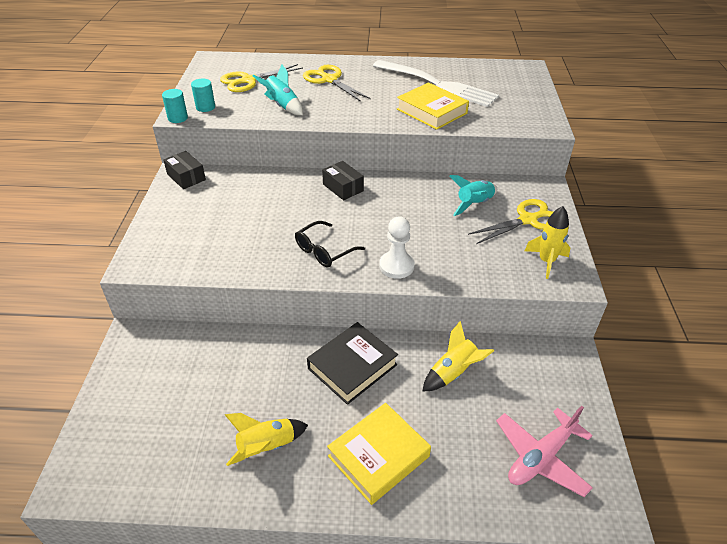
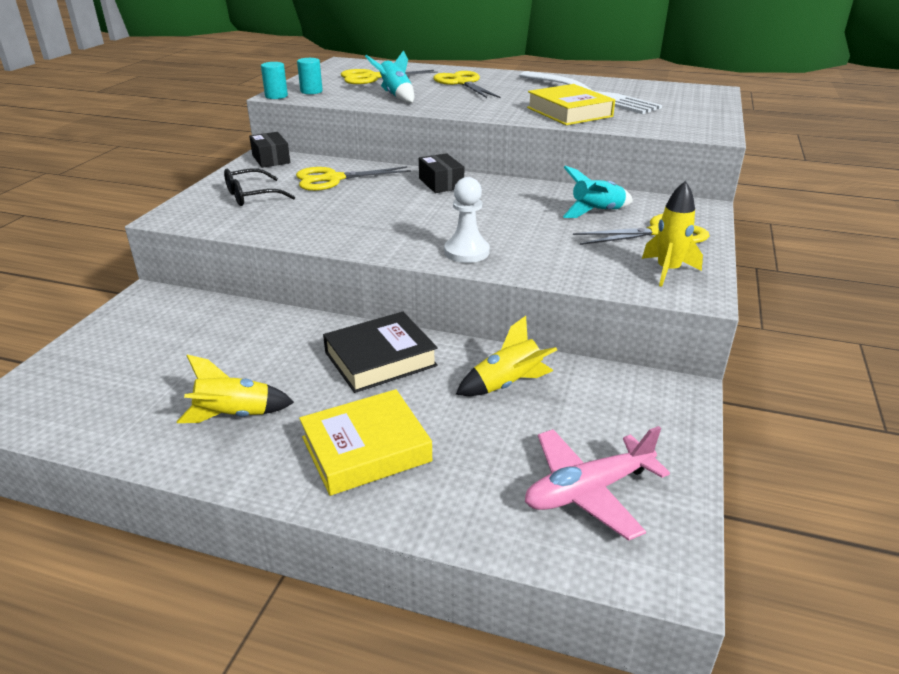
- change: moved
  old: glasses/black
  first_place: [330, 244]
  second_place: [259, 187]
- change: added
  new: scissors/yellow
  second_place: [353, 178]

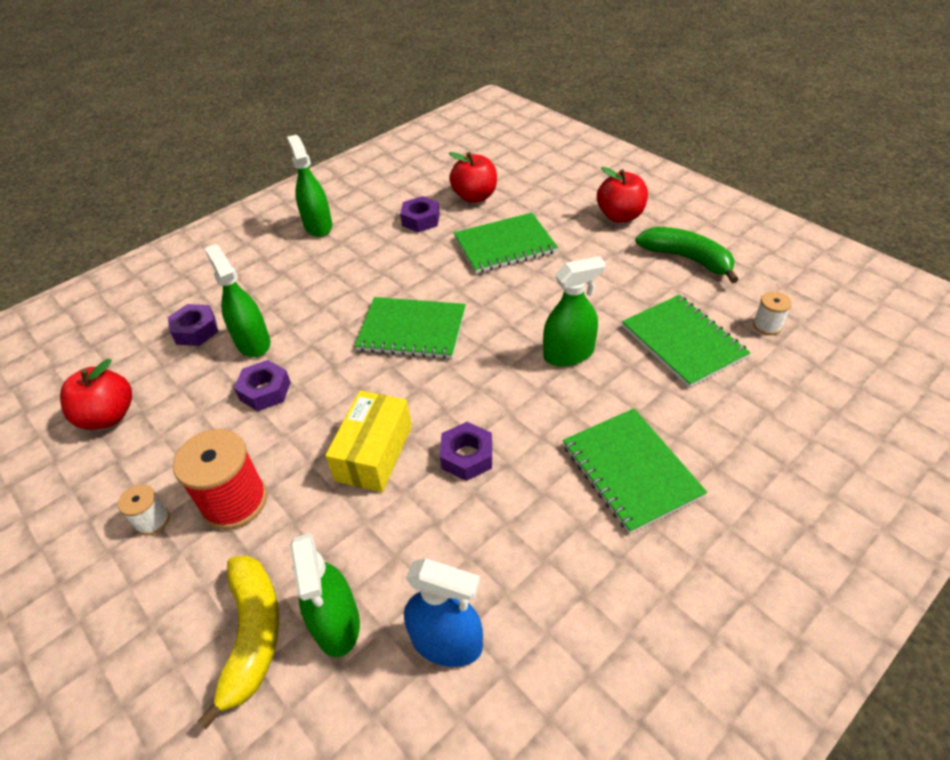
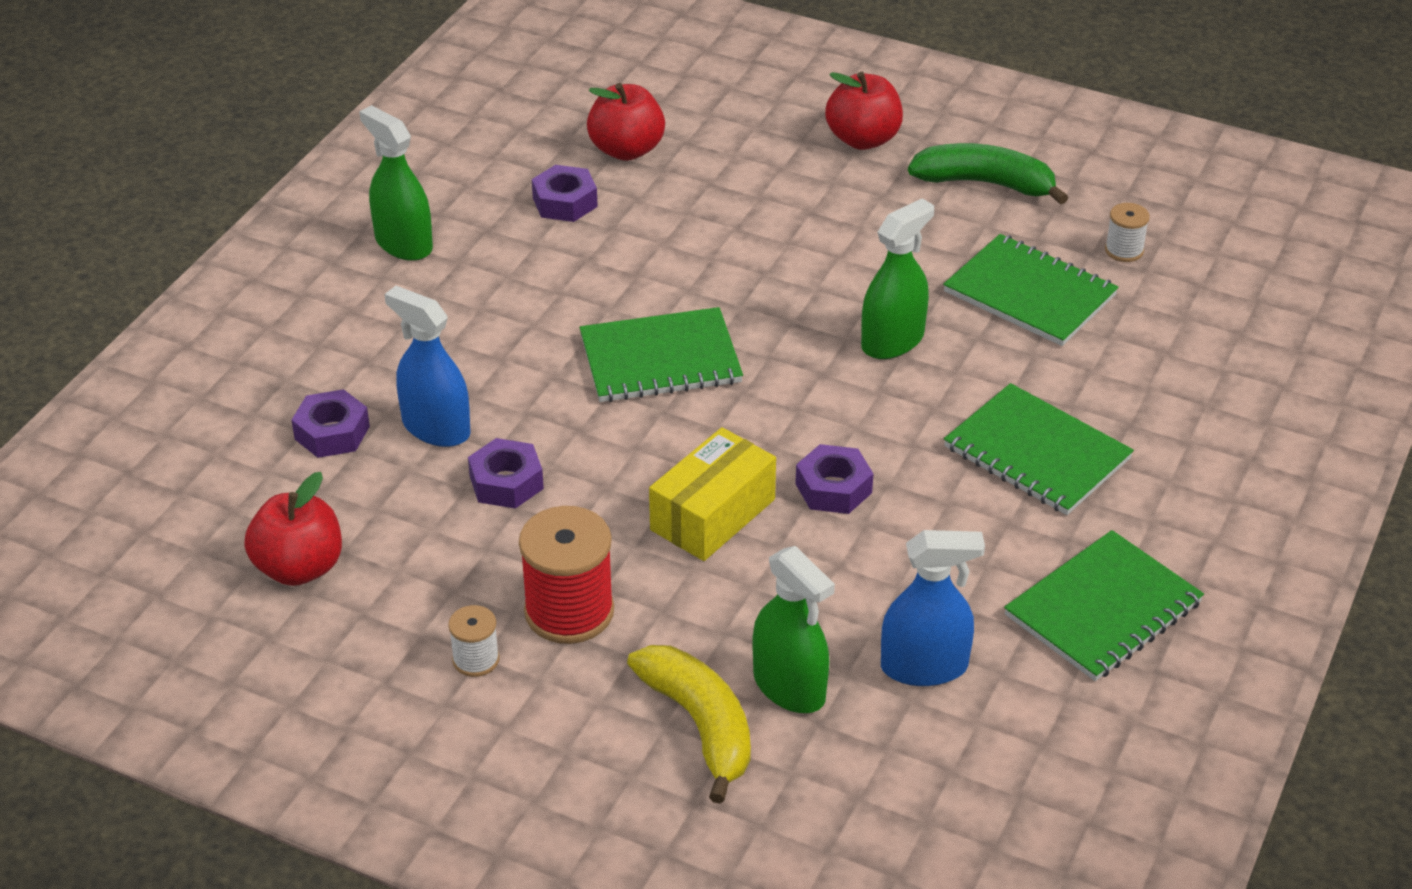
- change: moved
  old: notebook/green
  first_place: [506, 243]
  second_place: [1104, 605]
- change: recoloured
  old: spray bottle/green
  new: spray bottle/blue
  first_place: [237, 300]
  second_place: [427, 366]
- change: turned
  old: box/yellow
  first_place: [368, 441]
  second_place: [712, 494]
  degrees: 45

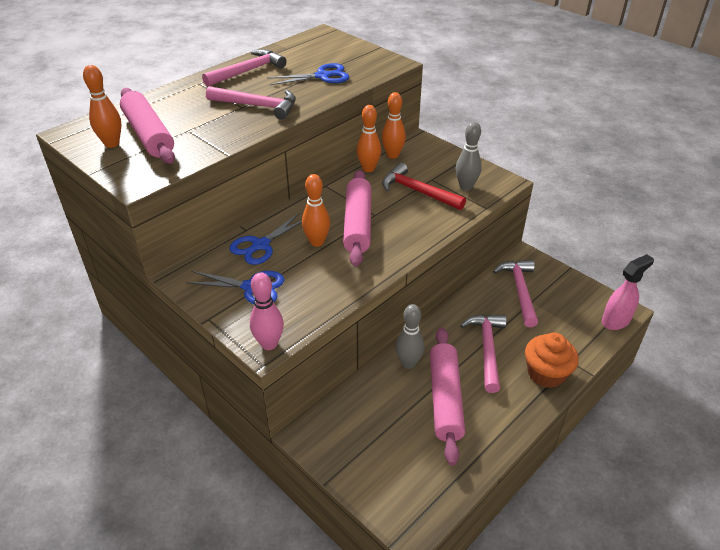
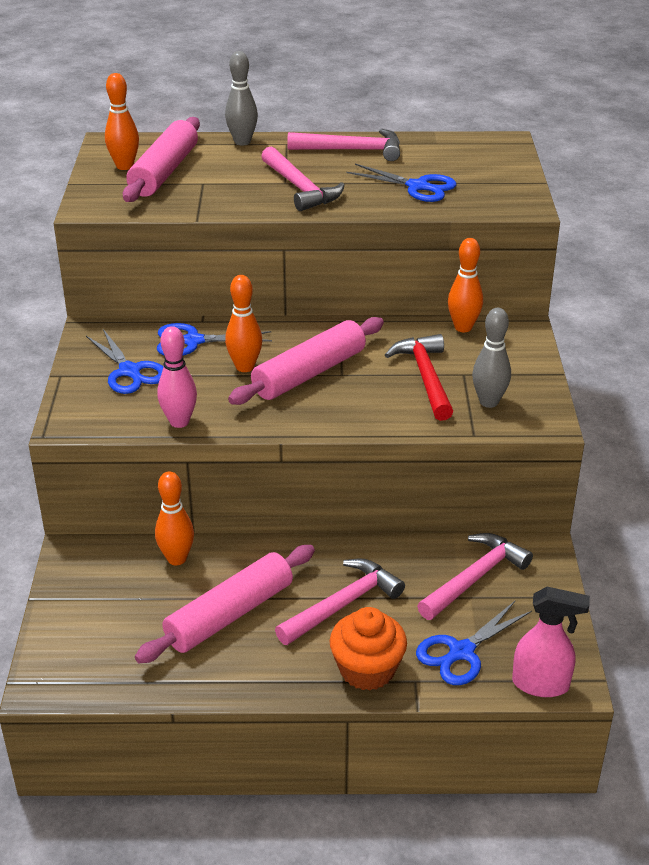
- change: moved
  old: bowling pin/orange
  first_place: [369, 138]
  second_place: [174, 518]
- change: moved
  old: bowling pin/pink
  first_place: [267, 311]
  second_place: [177, 377]
- change: moved
  old: bowling pin/grey
  first_place: [410, 336]
  second_place: [241, 98]
- change: added
  new: scissors/blue
  second_place: [474, 643]

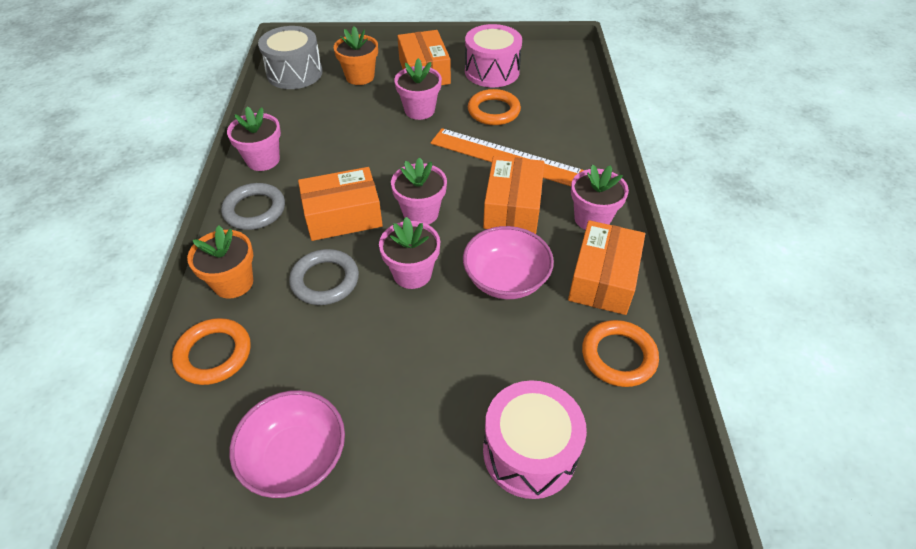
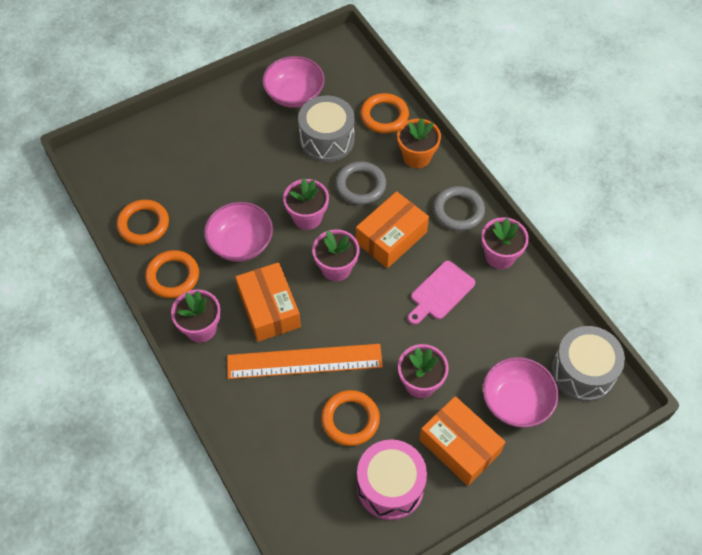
- change: replaced
  old: flower pot/orange
  new: bowl/pink
  first_place: [356, 55]
  second_place: [520, 392]
- change: replaced
  old: box/orange
  new: ring/orange
  first_place: [606, 267]
  second_place: [172, 274]
- change: removed
  old: drum/pink
  first_place: [535, 439]
- change: added
  new: drum/grey
  second_place: [326, 129]
- change: added
  new: cutting board/pink
  second_place: [441, 293]

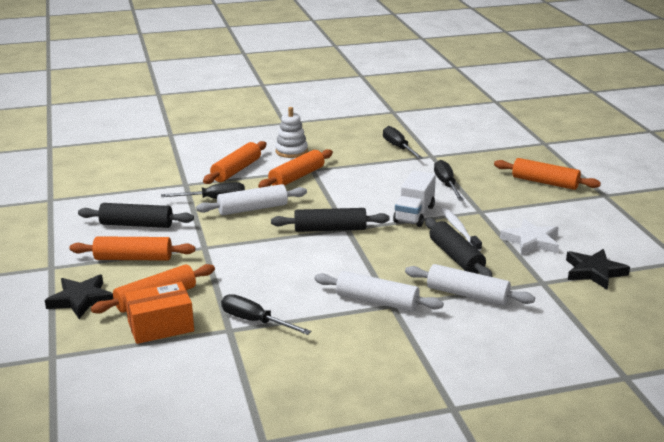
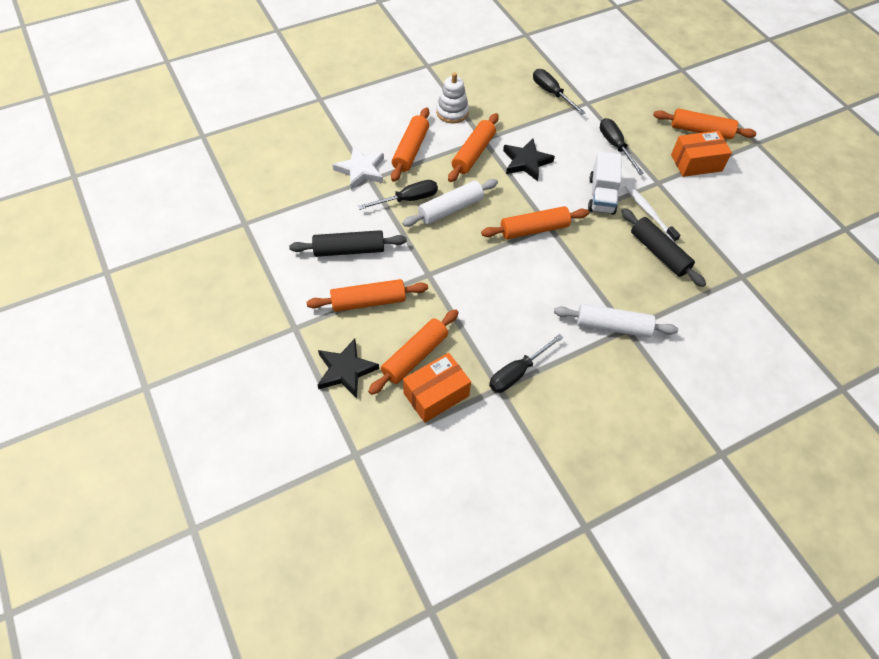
- change: recoloured
  old: rolling pin/black
  new: rolling pin/orange
  first_place: [330, 220]
  second_place: [535, 222]
- change: moved
  old: star/white
  first_place: [529, 236]
  second_place: [358, 168]
- change: moved
  old: star/black
  first_place: [598, 269]
  second_place: [529, 159]
- change: removed
  old: rolling pin/white
  first_place: [470, 284]
- change: turned
  old: screwdriver/black
  first_place: [266, 314]
  second_place: [526, 363]
  degrees: -60
- change: added
  new: box/orange
  second_place: [701, 154]

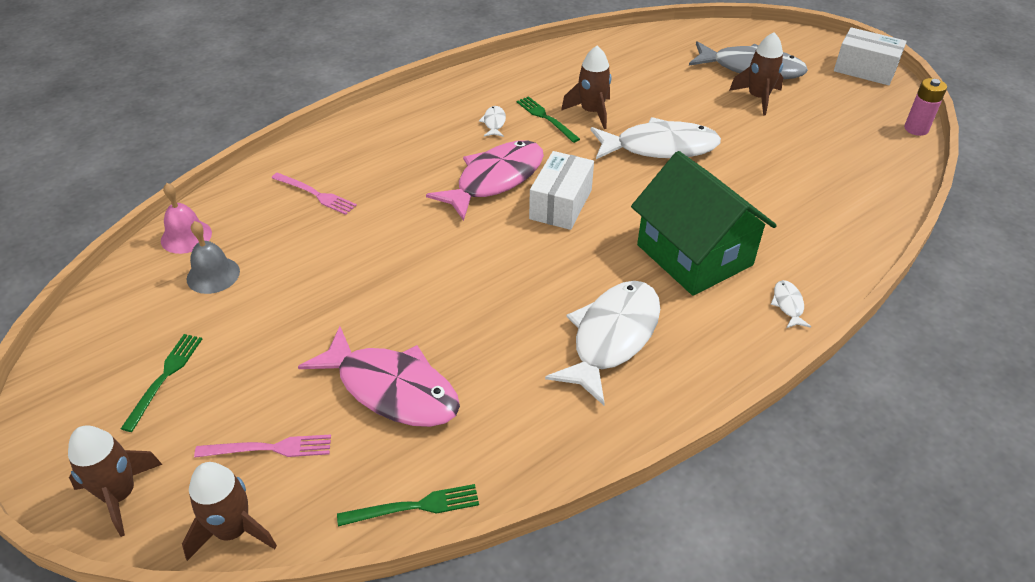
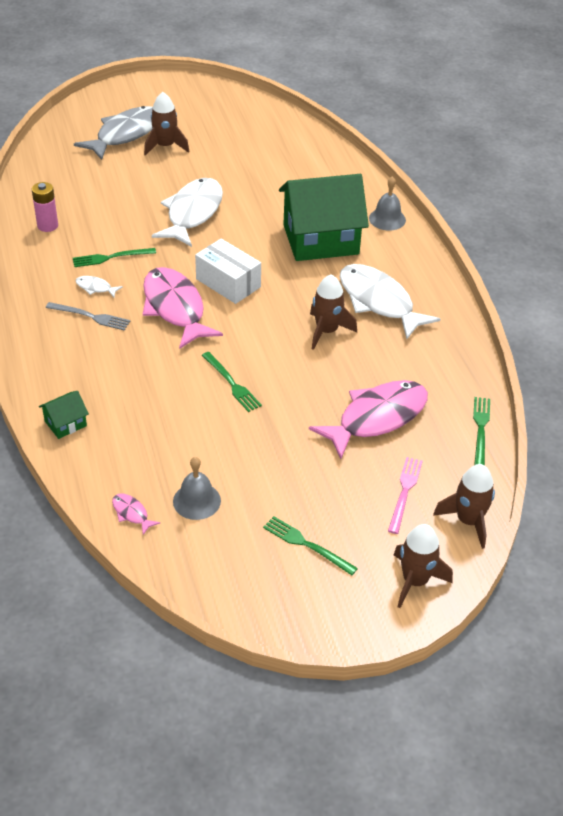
- change: removed
  old: box/white
  first_place: [870, 56]
- change: moved
  old: rocket/brown
  first_place: [586, 87]
  second_place: [333, 312]
- change: moved
  old: battery/pink
  first_place: [925, 107]
  second_place: [45, 207]
- change: removed
  old: fork/pink
  first_place: [314, 193]
- change: replaced
  old: bell/pink
  new: fish/pink
  first_place: [186, 218]
  second_place: [136, 514]
- change: replaced
  old: fish/white
  new: bell/grey
  first_place: [790, 304]
  second_place: [387, 203]
- change: added
  new: fork/grey
  second_place: [88, 316]
- change: added
  new: fork/green
  second_place: [232, 382]
- change: added
  new: house/green
  second_place: [64, 415]

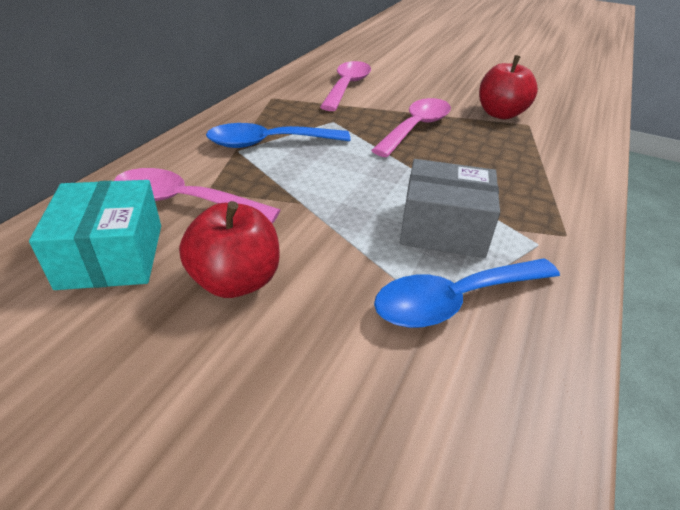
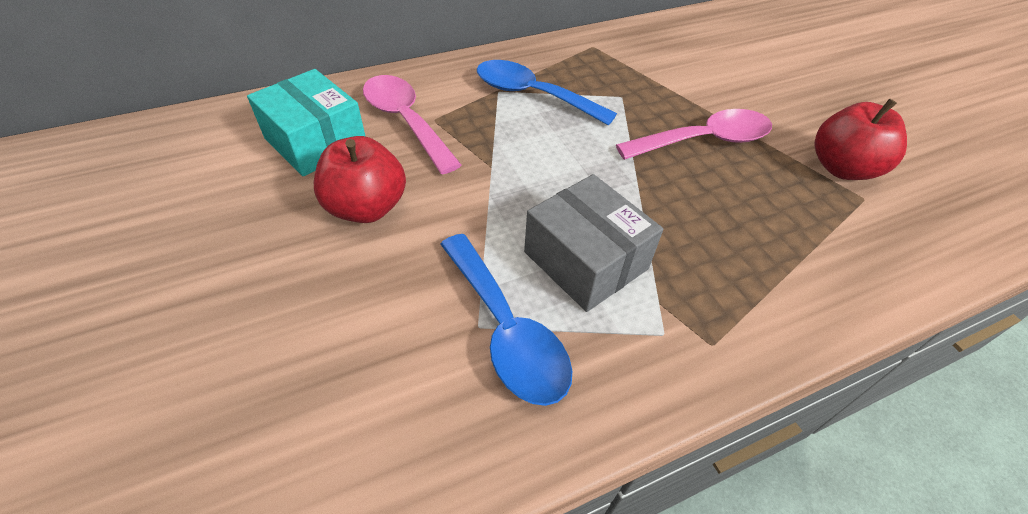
- change: removed
  old: spoon/pink
  first_place: [345, 86]
- change: turned
  old: box/turquoise
  first_place: [95, 235]
  second_place: [306, 122]
  degrees: -75
- change: turned
  old: spoon/blue
  first_place: [467, 293]
  second_place: [506, 320]
  degrees: -135

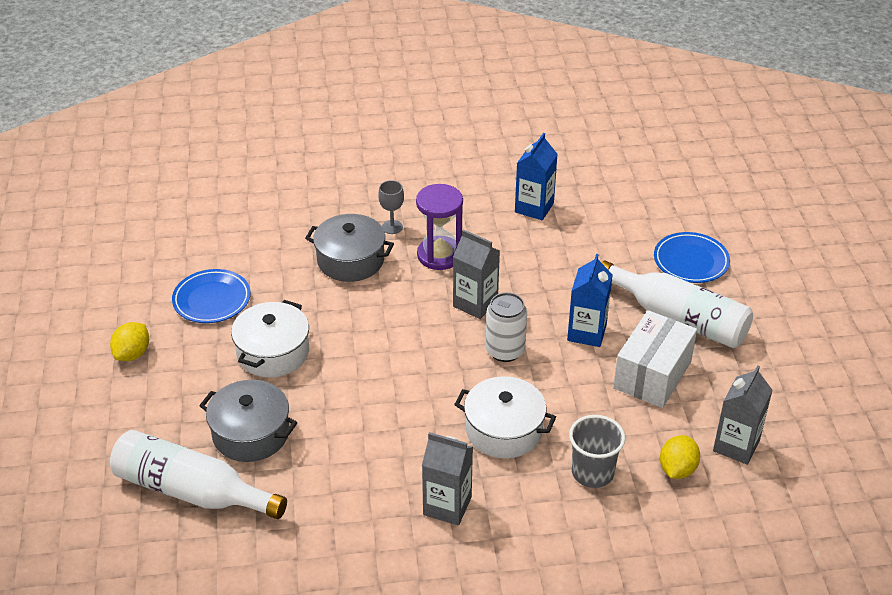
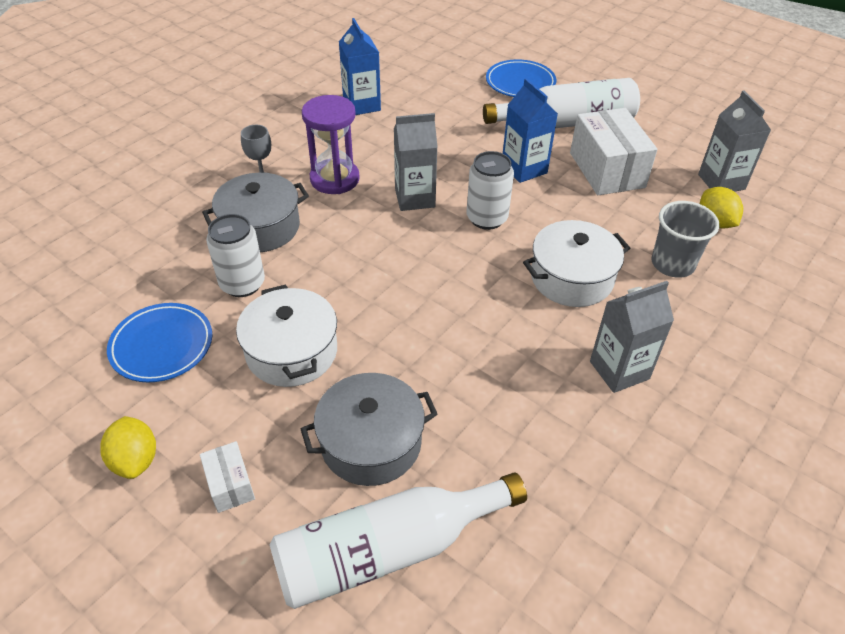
- change: added
  new: can/white
  second_place: [235, 255]
- change: added
  new: box/white
  second_place: [227, 477]

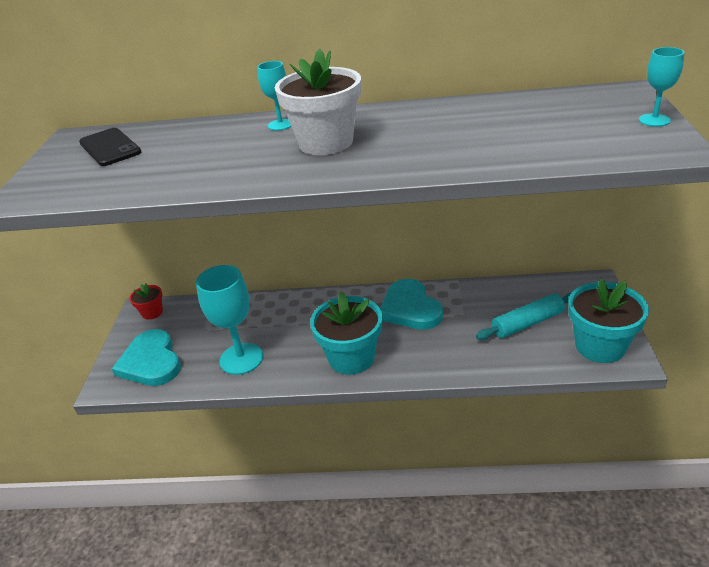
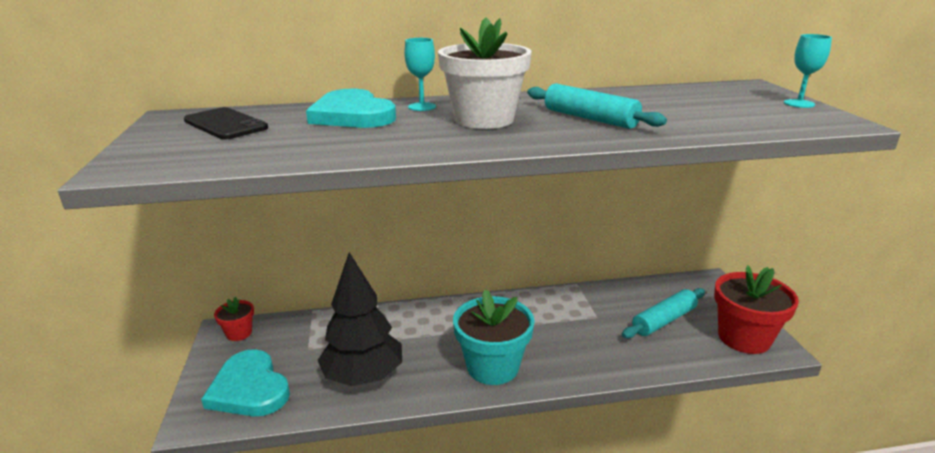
- change: replaced
  old: goblet/turquoise
  new: tree/black
  first_place: [229, 320]
  second_place: [360, 319]
- change: moved
  old: heart/turquoise
  first_place: [411, 304]
  second_place: [351, 108]
- change: recoloured
  old: flower pot/turquoise
  new: flower pot/red
  first_place: [608, 321]
  second_place: [756, 309]
- change: added
  new: rolling pin/turquoise
  second_place: [597, 106]

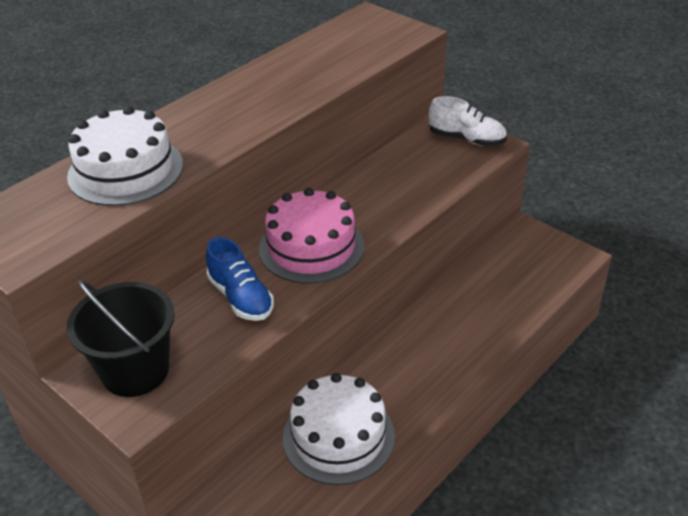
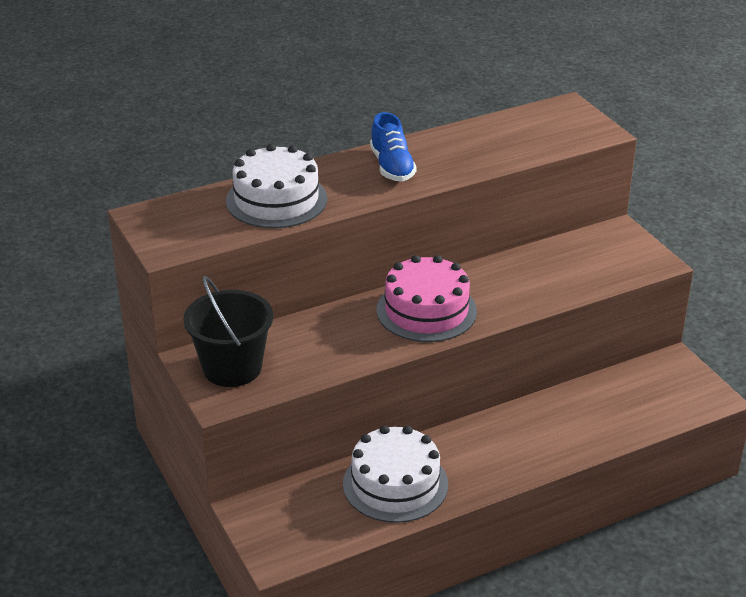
- change: removed
  old: shoe/white
  first_place: [468, 121]
- change: moved
  old: shoe/blue
  first_place: [240, 279]
  second_place: [393, 147]

